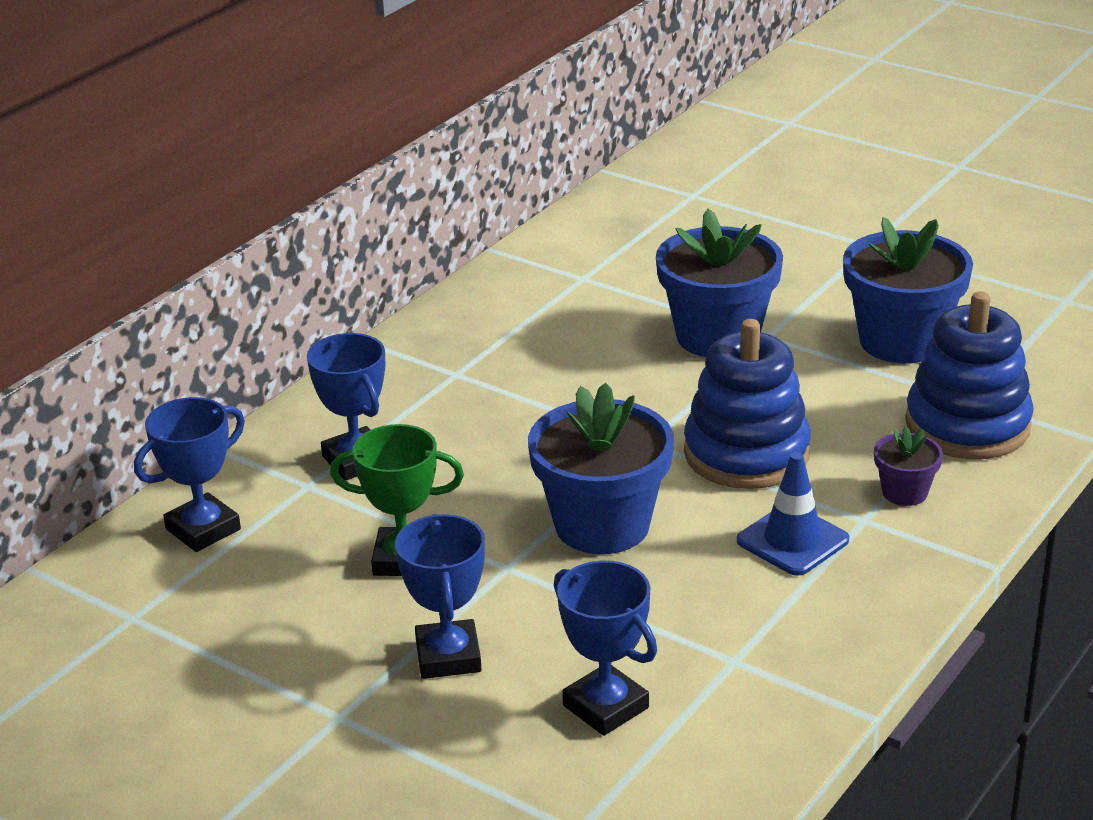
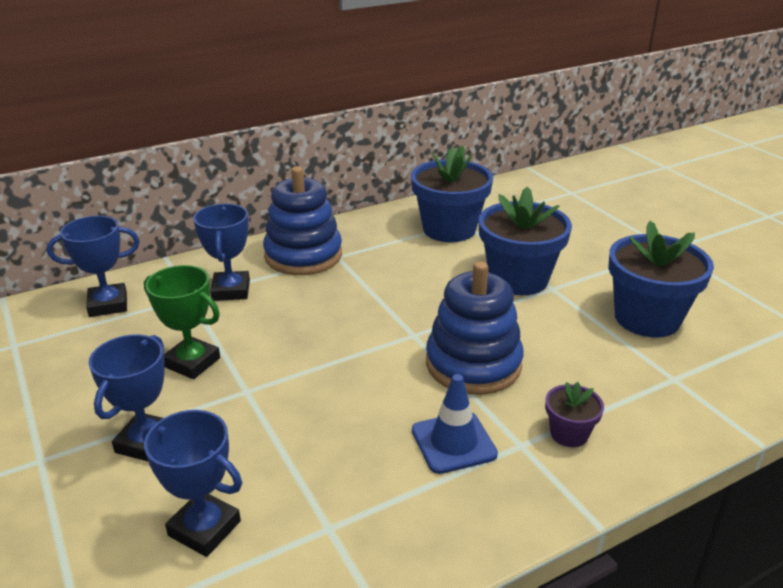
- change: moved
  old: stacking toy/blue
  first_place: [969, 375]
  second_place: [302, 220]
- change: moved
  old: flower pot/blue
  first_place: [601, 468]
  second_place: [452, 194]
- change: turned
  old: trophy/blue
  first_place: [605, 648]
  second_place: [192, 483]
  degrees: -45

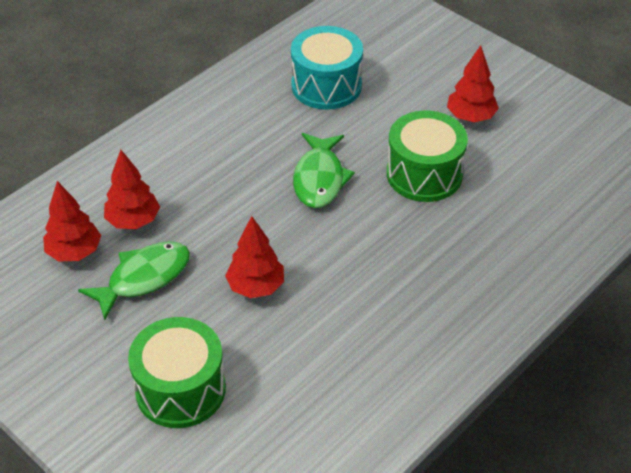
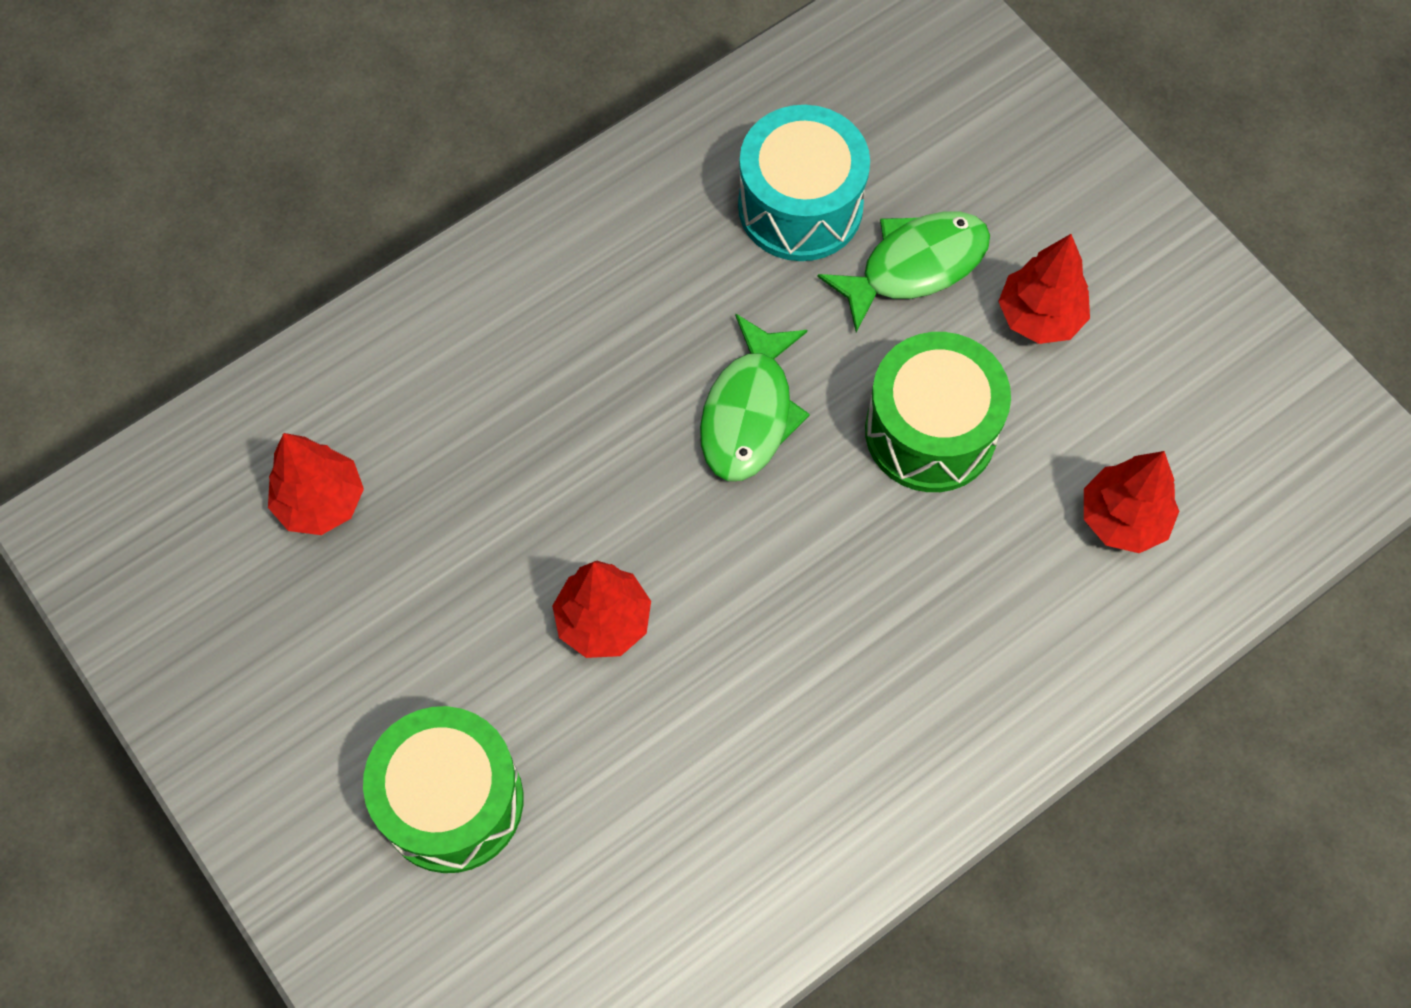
- change: moved
  old: tree/red
  first_place: [132, 189]
  second_place: [1131, 502]
- change: moved
  old: fish/green
  first_place: [134, 280]
  second_place: [903, 271]

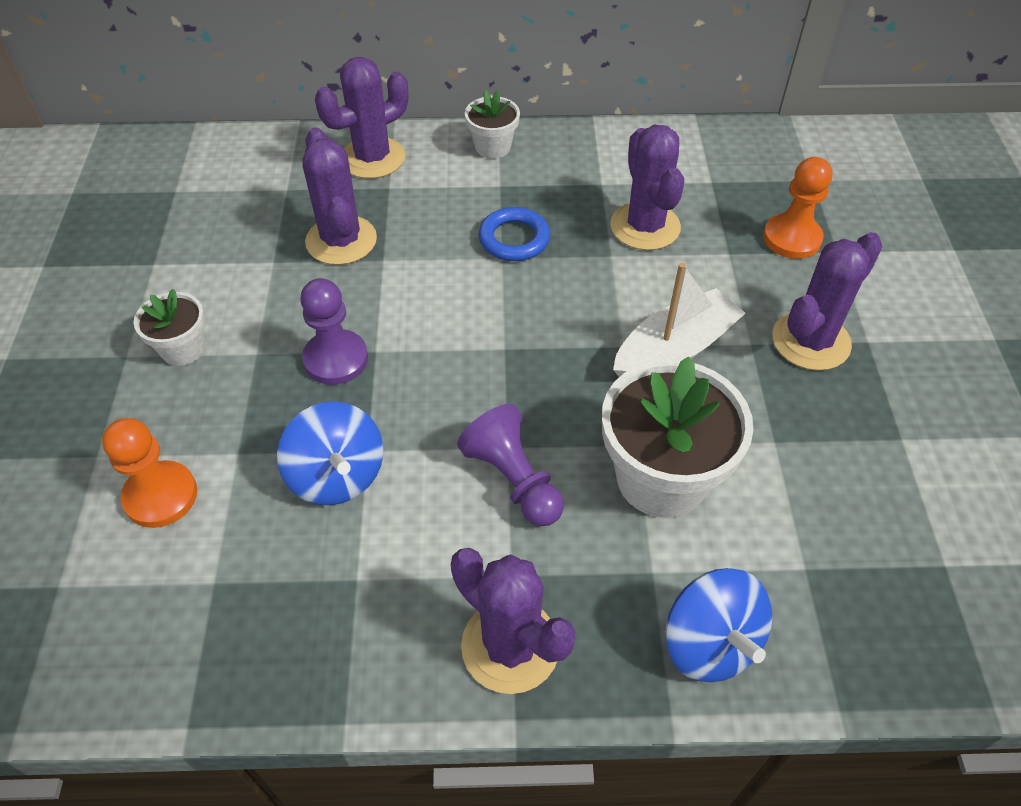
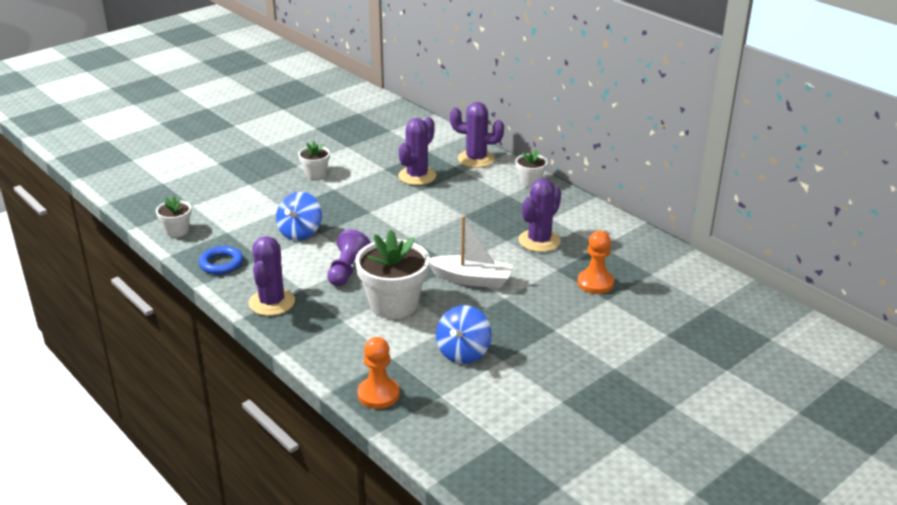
- change: moved
  old: ring/blue
  first_place: [514, 234]
  second_place: [221, 260]
- change: removed
  old: cactus/purple
  first_place: [827, 301]
- change: removed
  old: pawn/purple
  first_place: [334, 331]
- change: moved
  old: pawn/orange
  first_place: [149, 473]
  second_place: [379, 373]
- change: moved
  old: spinning top/blue
  first_place: [718, 625]
  second_place: [464, 334]
- change: added
  new: flower pot/white
  second_place: [174, 216]

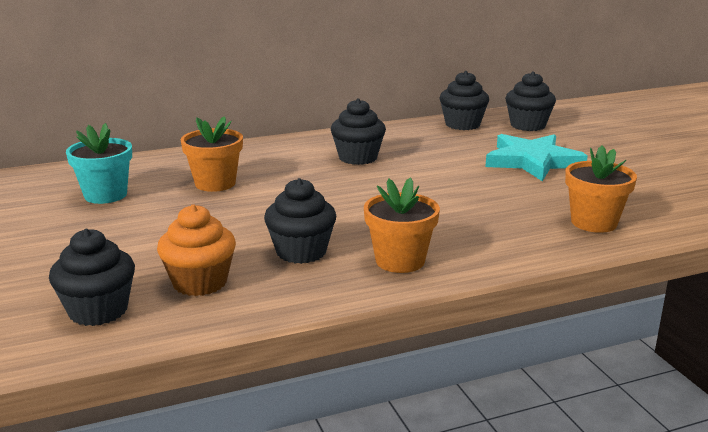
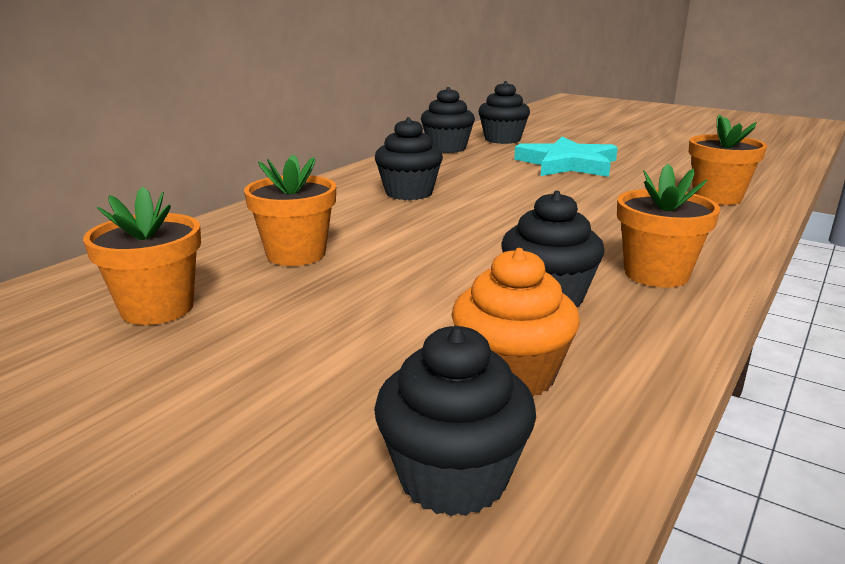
- change: recoloured
  old: flower pot/turquoise
  new: flower pot/orange
  first_place: [99, 163]
  second_place: [142, 256]

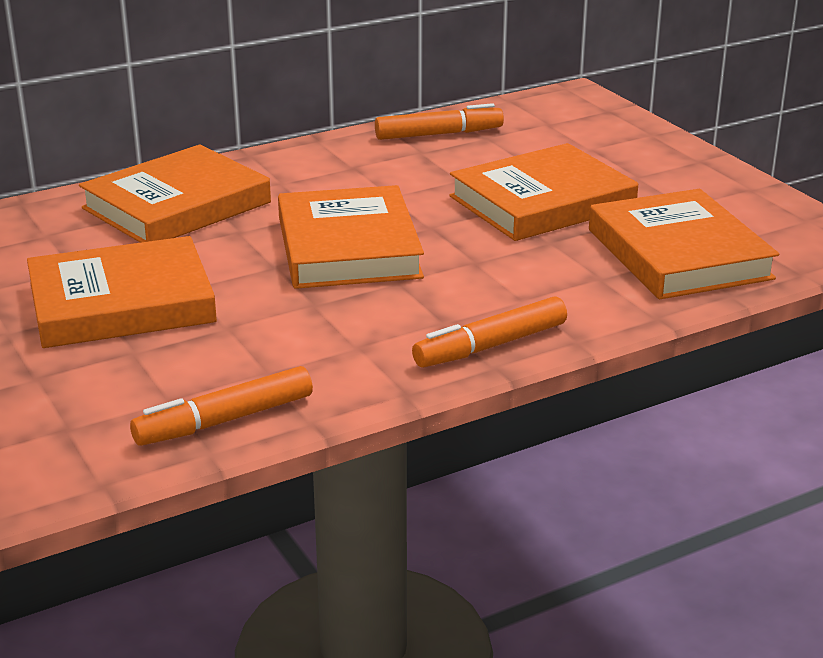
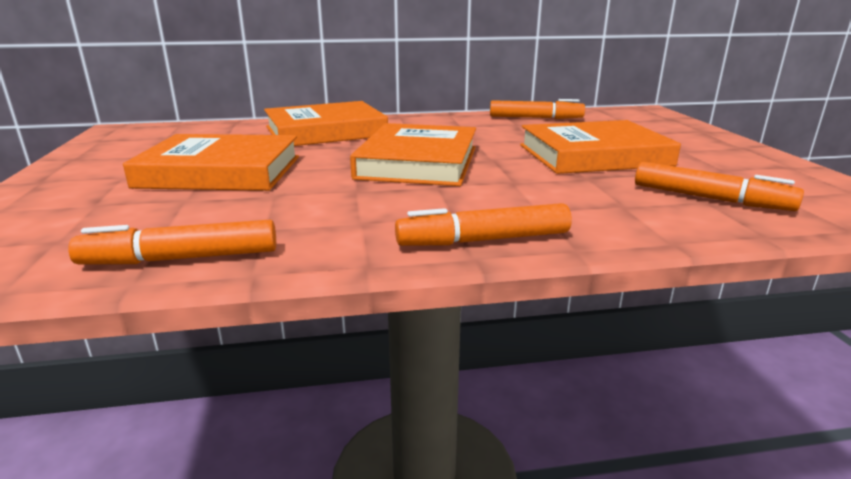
- change: replaced
  old: book/orange
  new: marker/orange
  first_place: [684, 244]
  second_place: [719, 186]

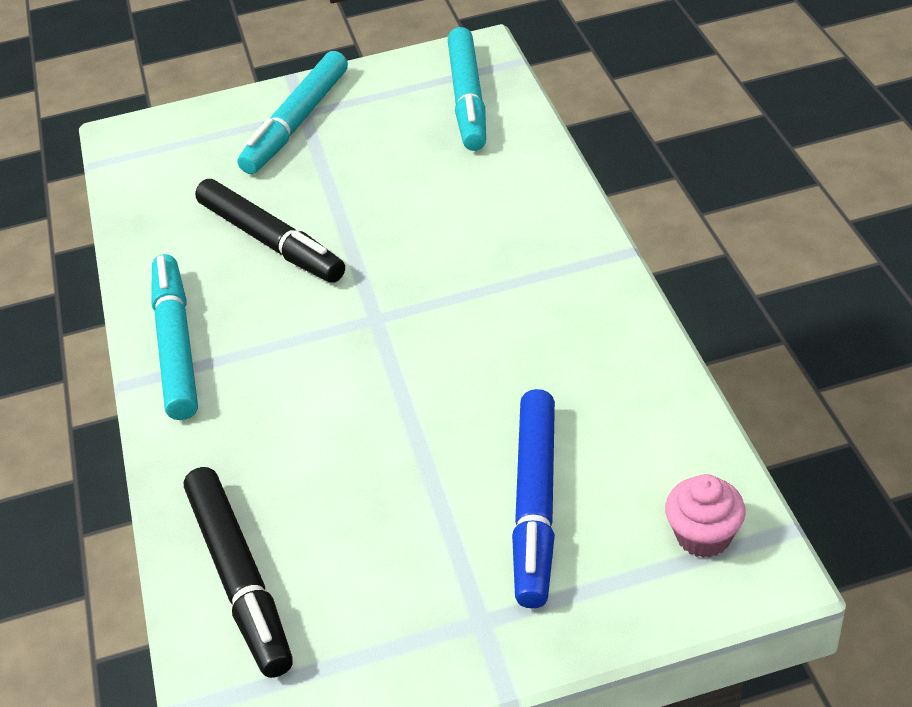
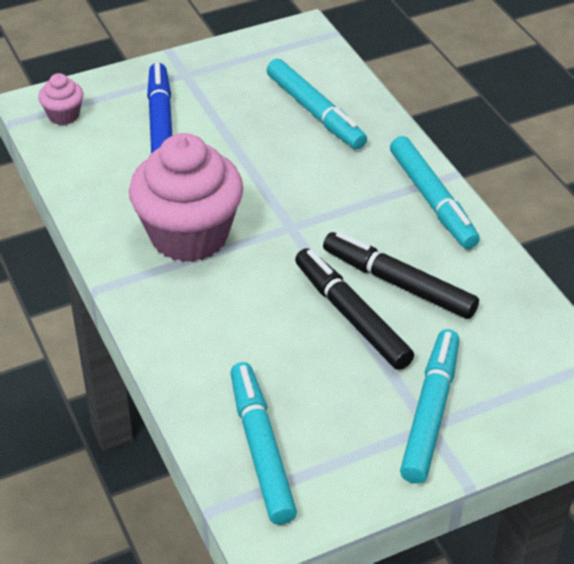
- change: moved
  old: marker/black
  first_place: [238, 572]
  second_place: [354, 309]
- change: added
  new: marker/turquoise
  second_place: [317, 104]
- change: added
  new: cupcake/pink
  second_place: [186, 197]

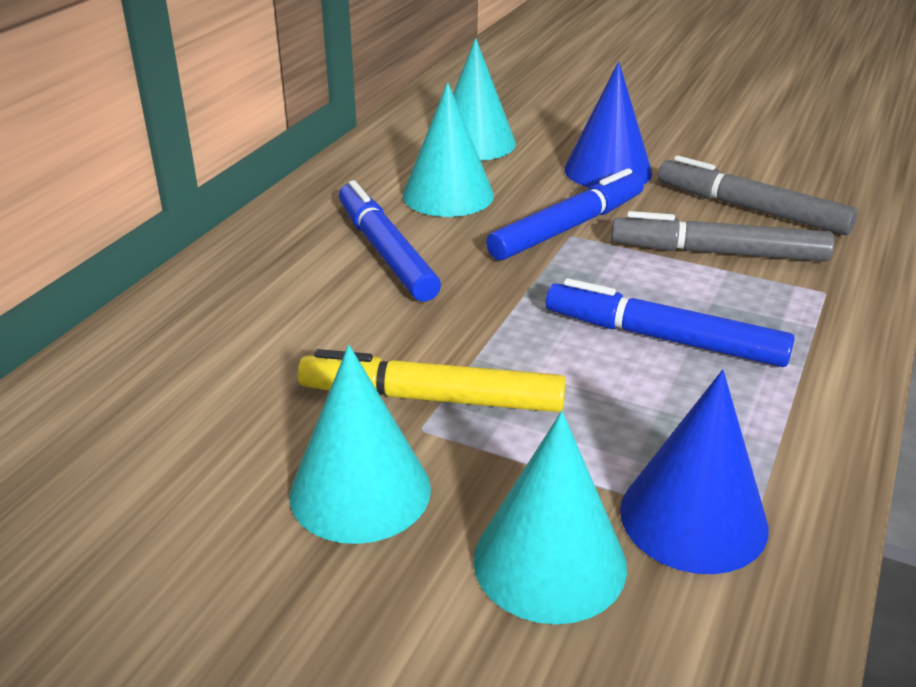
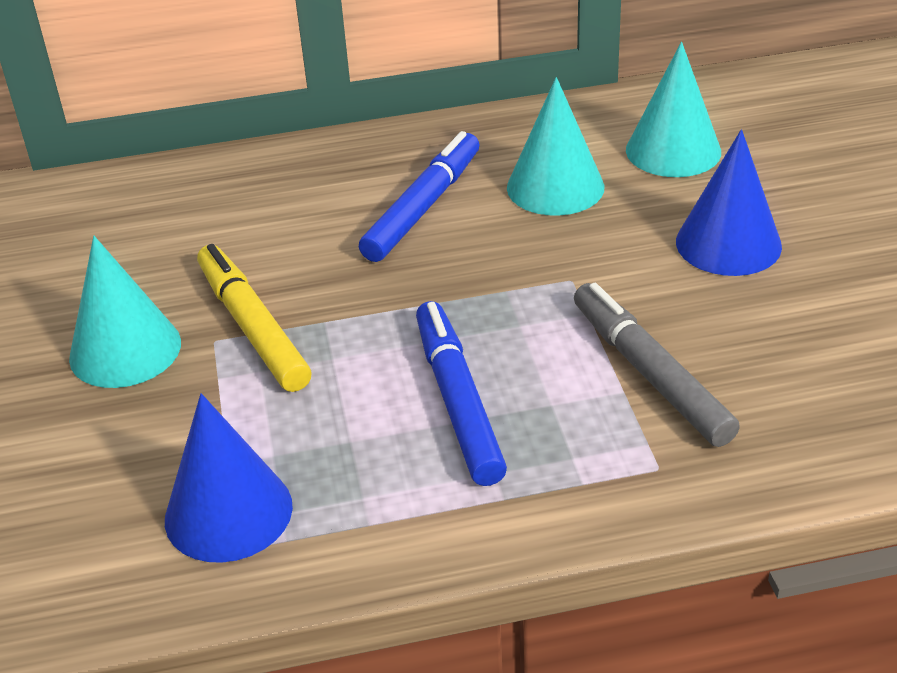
- change: removed
  old: marker/grey
  first_place: [758, 195]
- change: removed
  old: marker/blue
  first_place: [565, 214]
- change: removed
  old: cone/turquoise
  first_place: [550, 517]

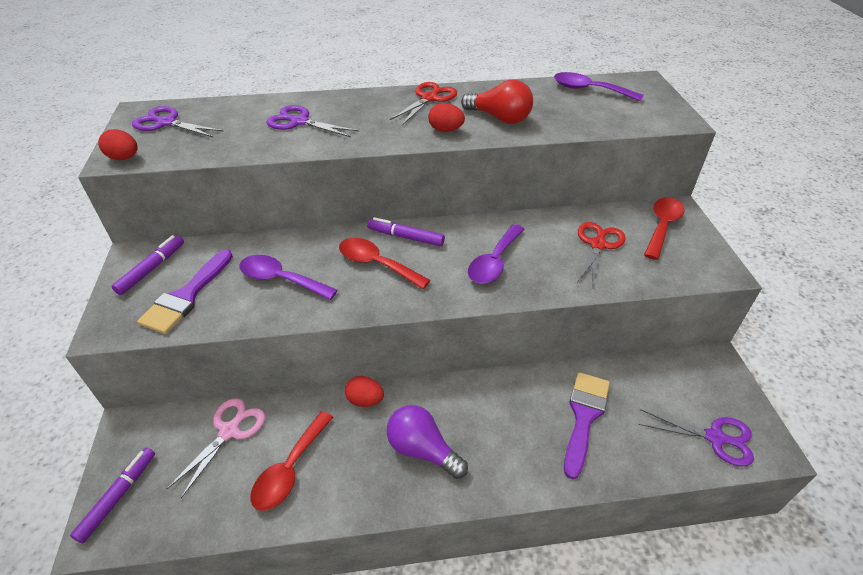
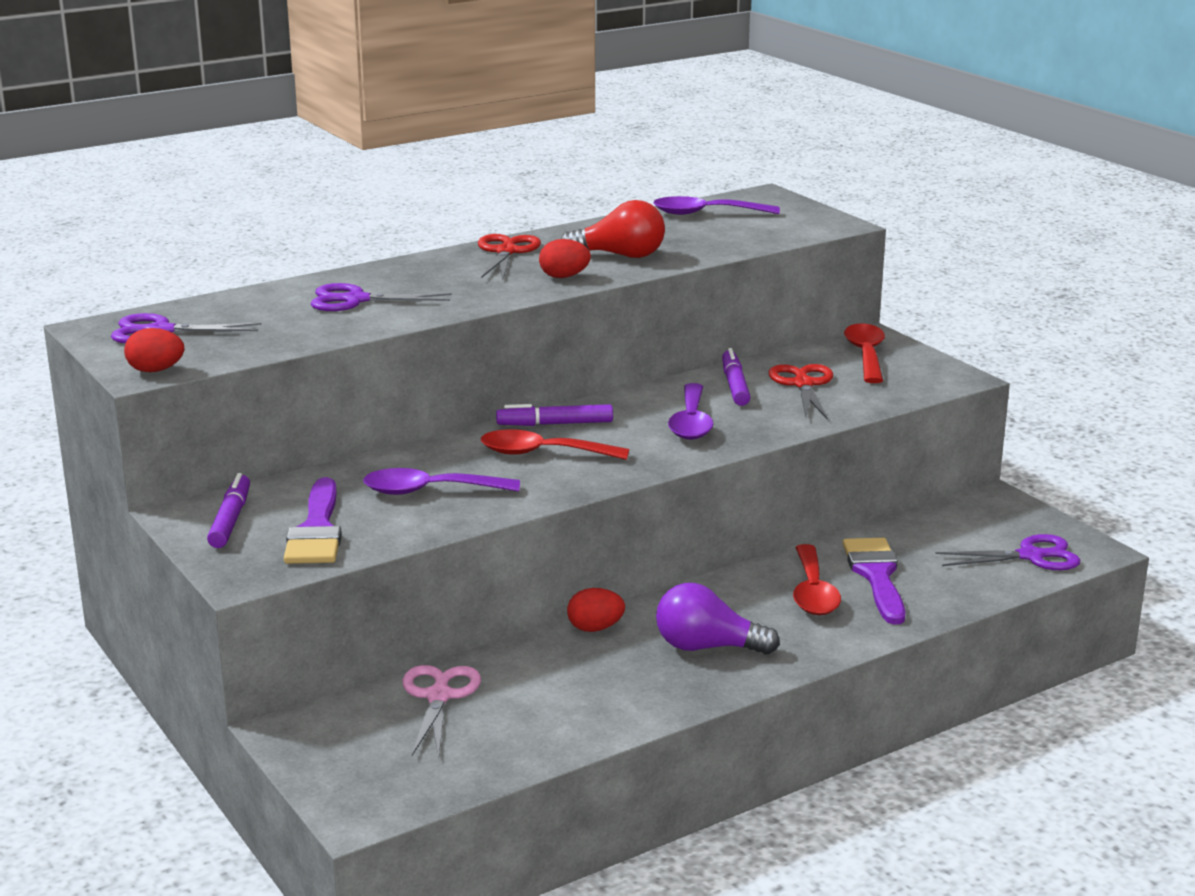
- change: moved
  old: spoon/red
  first_place: [291, 461]
  second_place: [817, 579]
- change: moved
  old: marker/purple
  first_place: [112, 495]
  second_place: [736, 377]

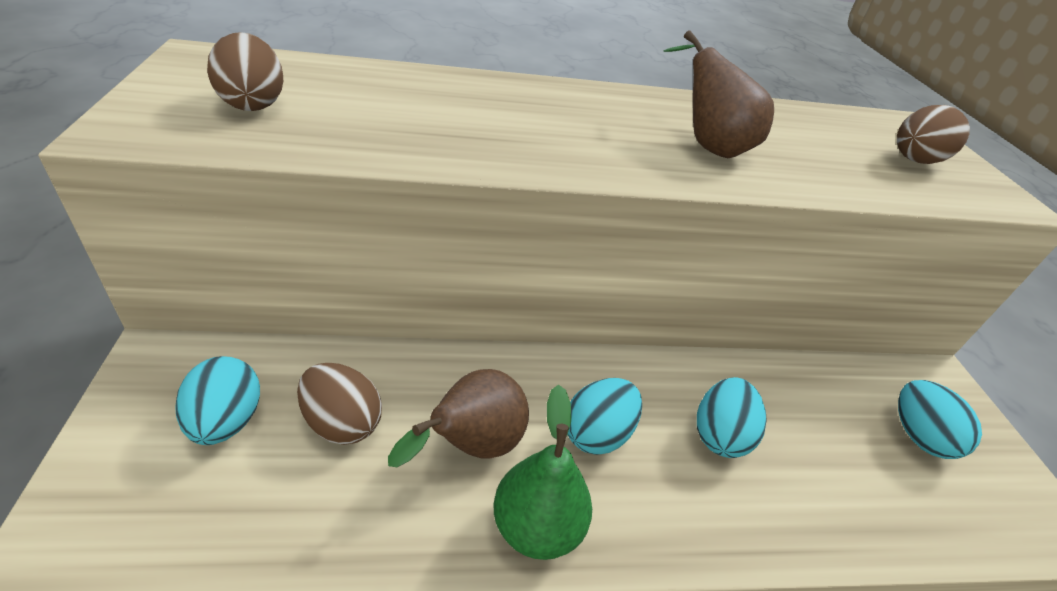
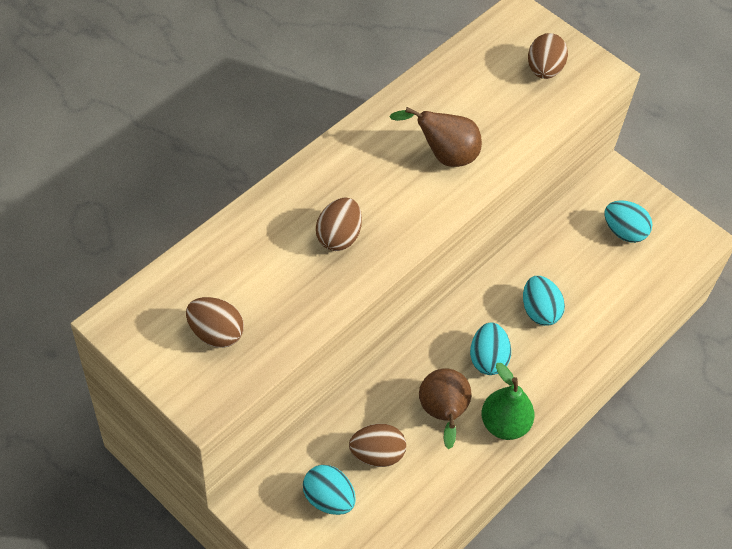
- change: added
  new: egg/brown
  second_place: [339, 224]

